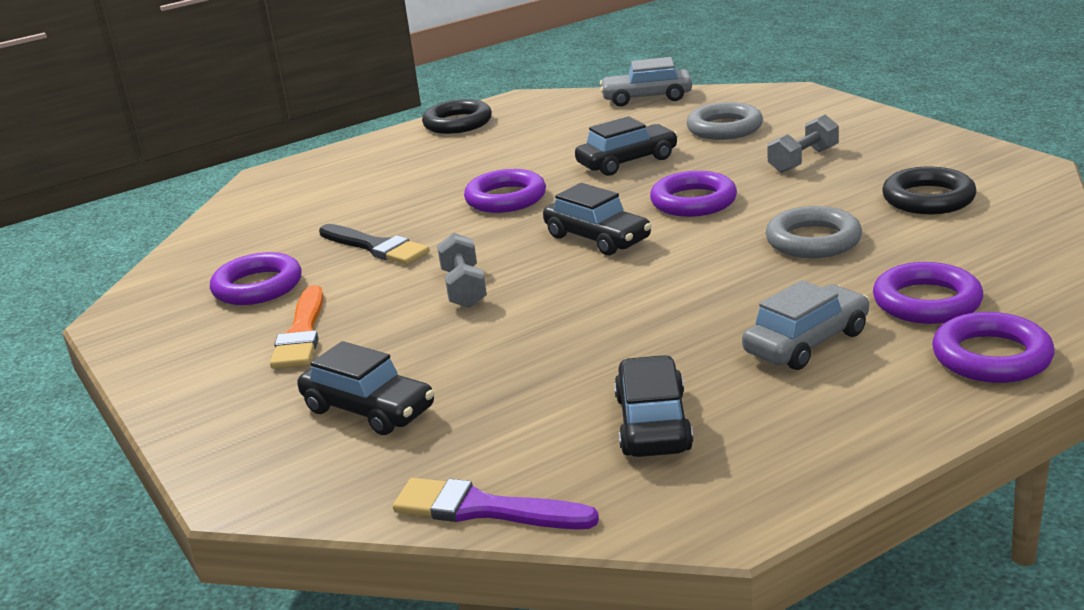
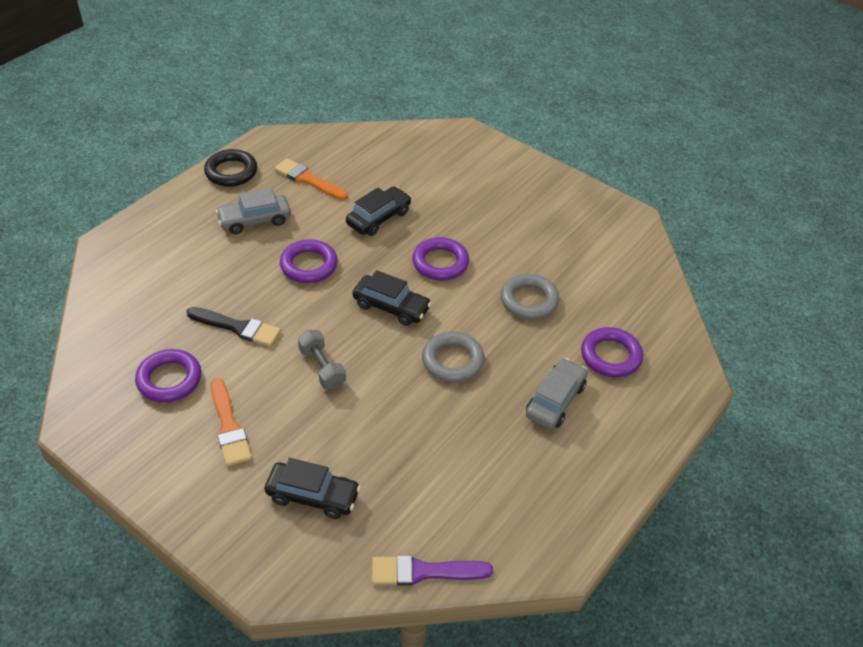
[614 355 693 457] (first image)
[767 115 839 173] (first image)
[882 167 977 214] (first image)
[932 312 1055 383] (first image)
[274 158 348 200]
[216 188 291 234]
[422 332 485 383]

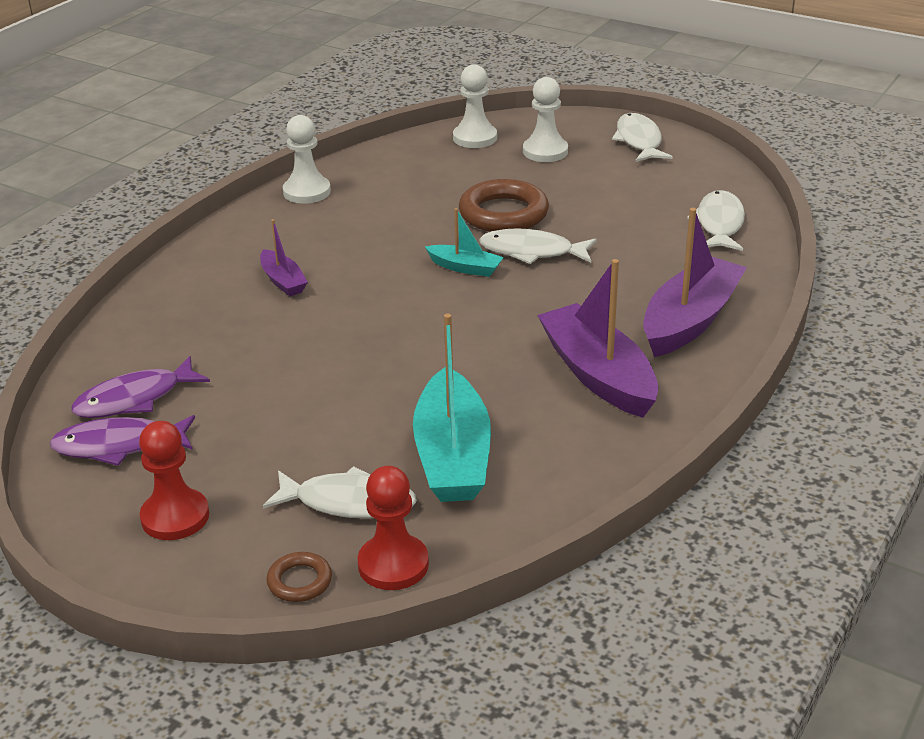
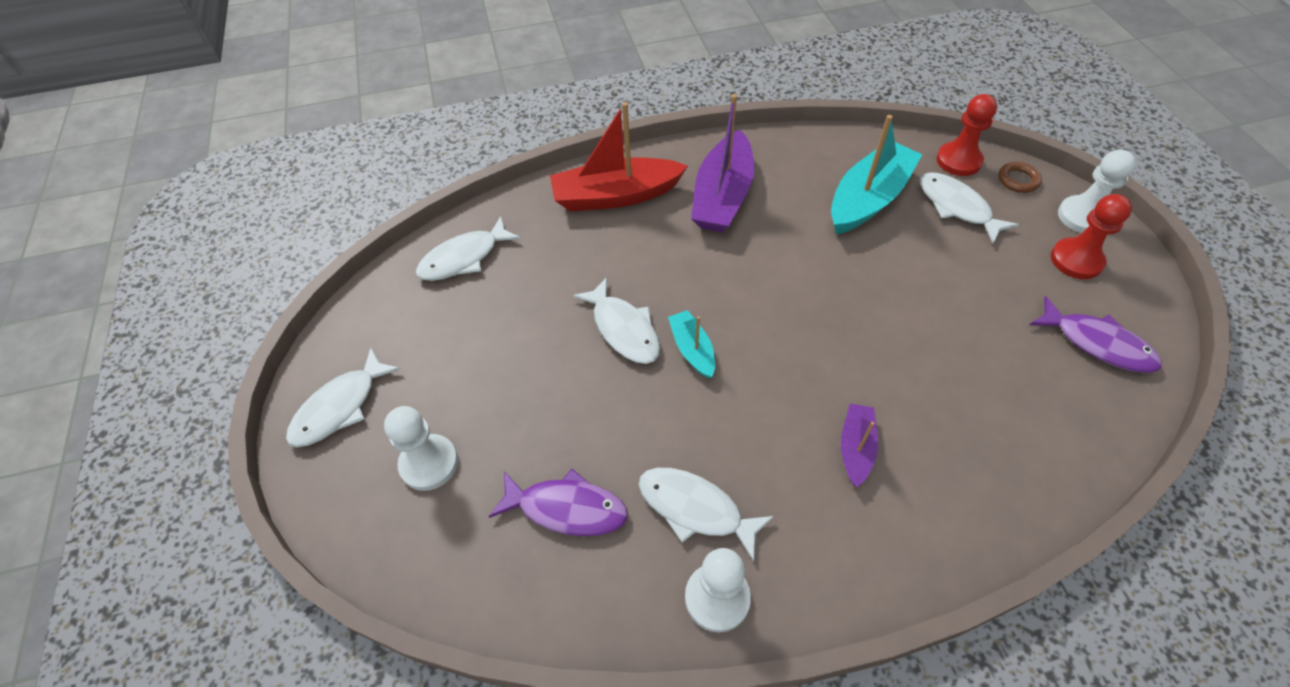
[459 179 549 232] (first image)
[638 468 774 562]
[489 469 628 536]
[1058 150 1136 233]
[550 102 688 212]

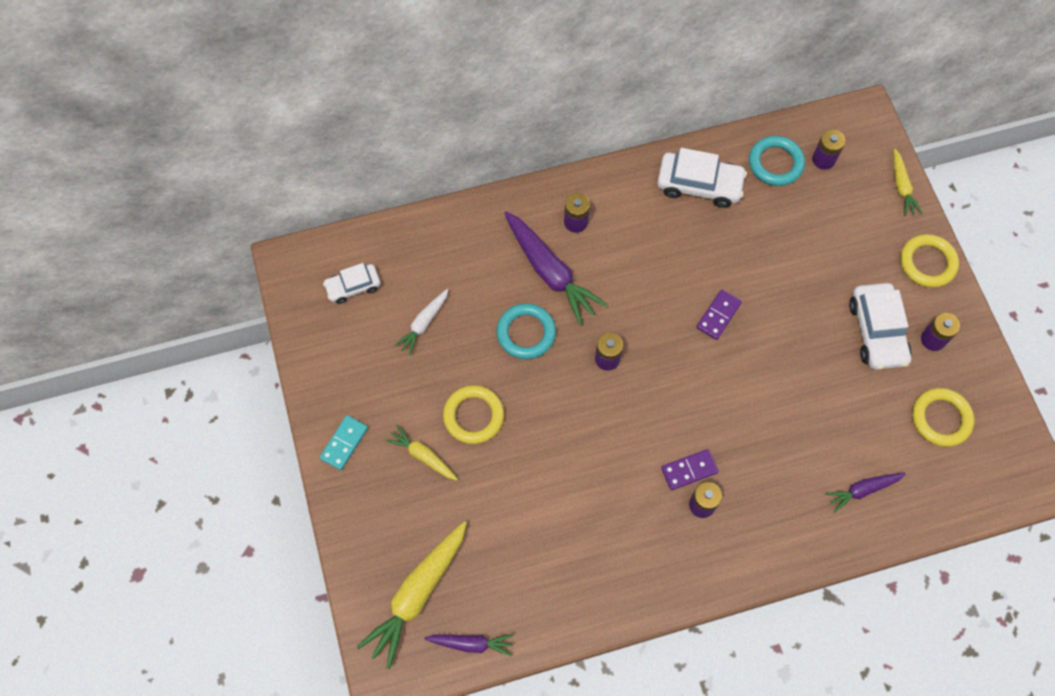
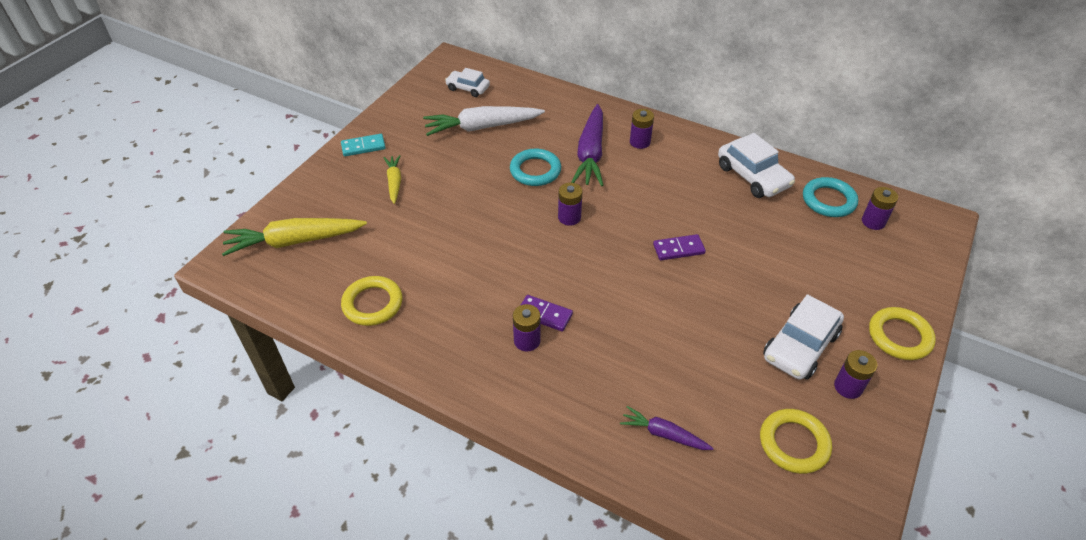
[424 634 514 657] (first image)
[894 148 922 216] (first image)
[341 276 403 326]
[423 106 545 136]

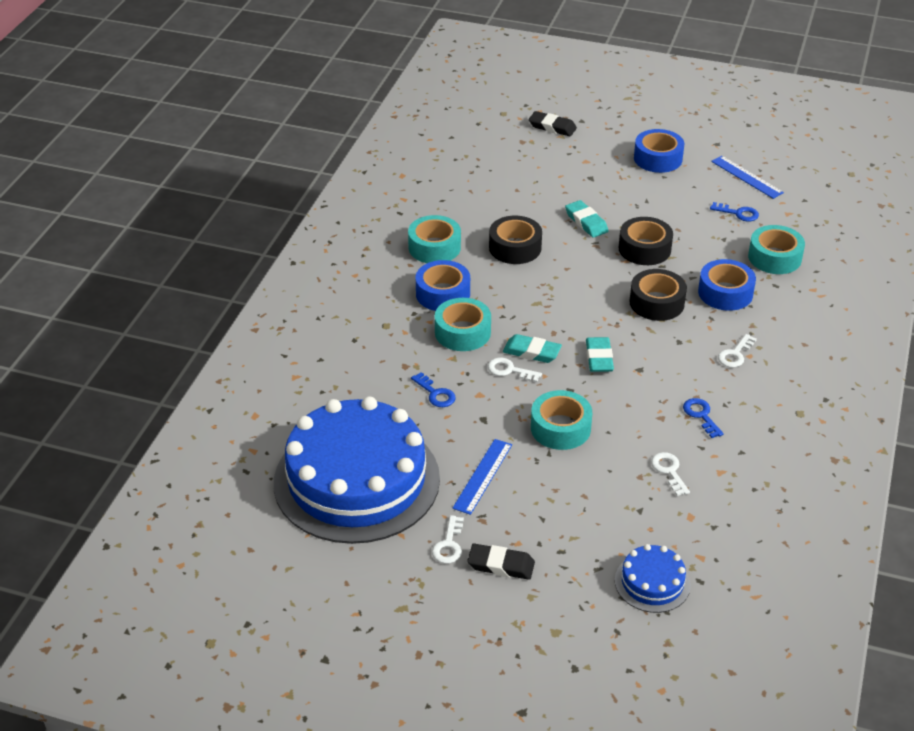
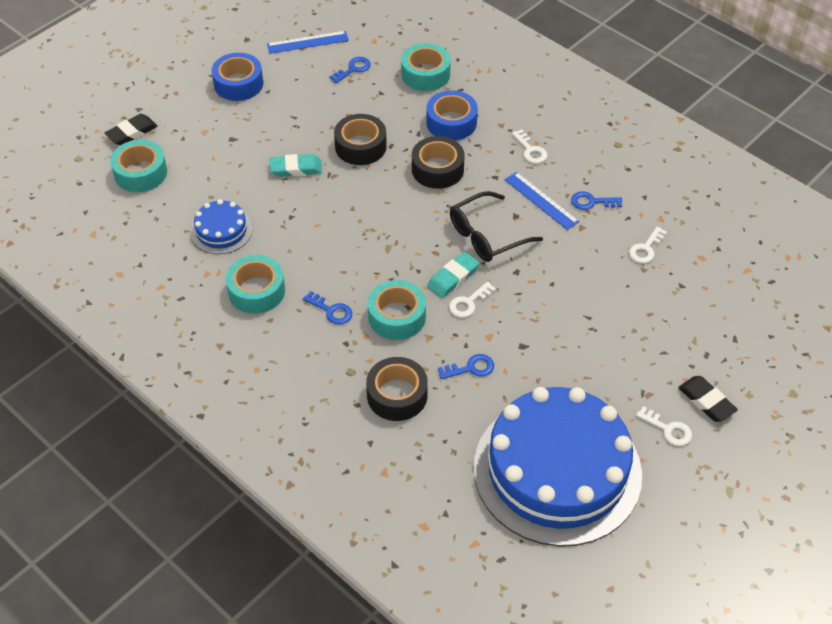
[505 172 579 230]
[366 357 428 421]
[110 140 167 192]
[191 199 252 254]
[303 291 352 325]
[450 191 543 262]
[678 376 738 422]
[629 226 667 263]

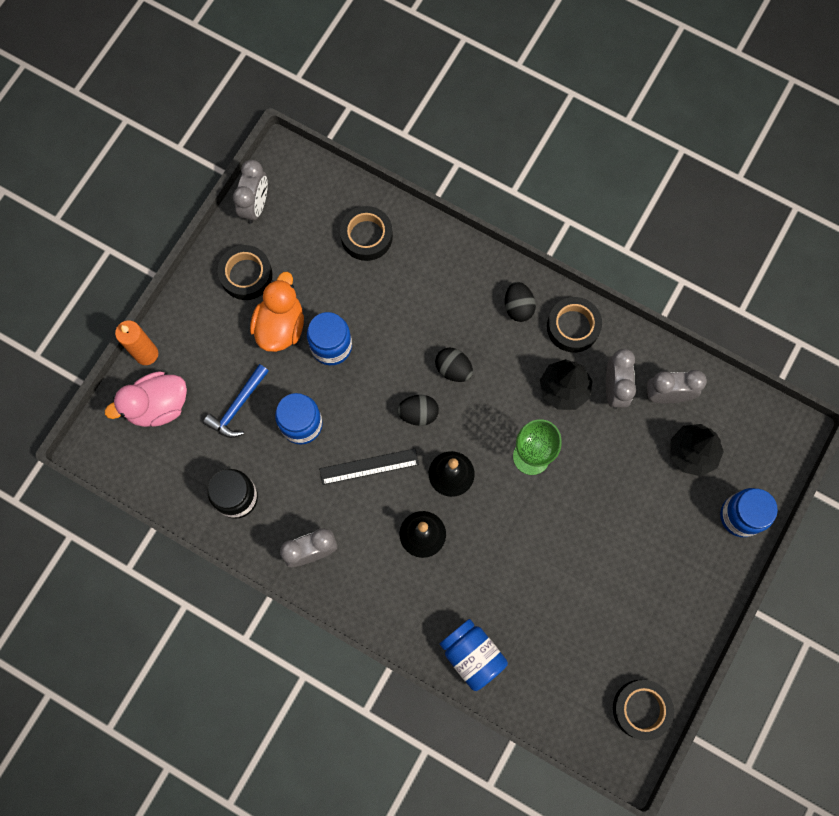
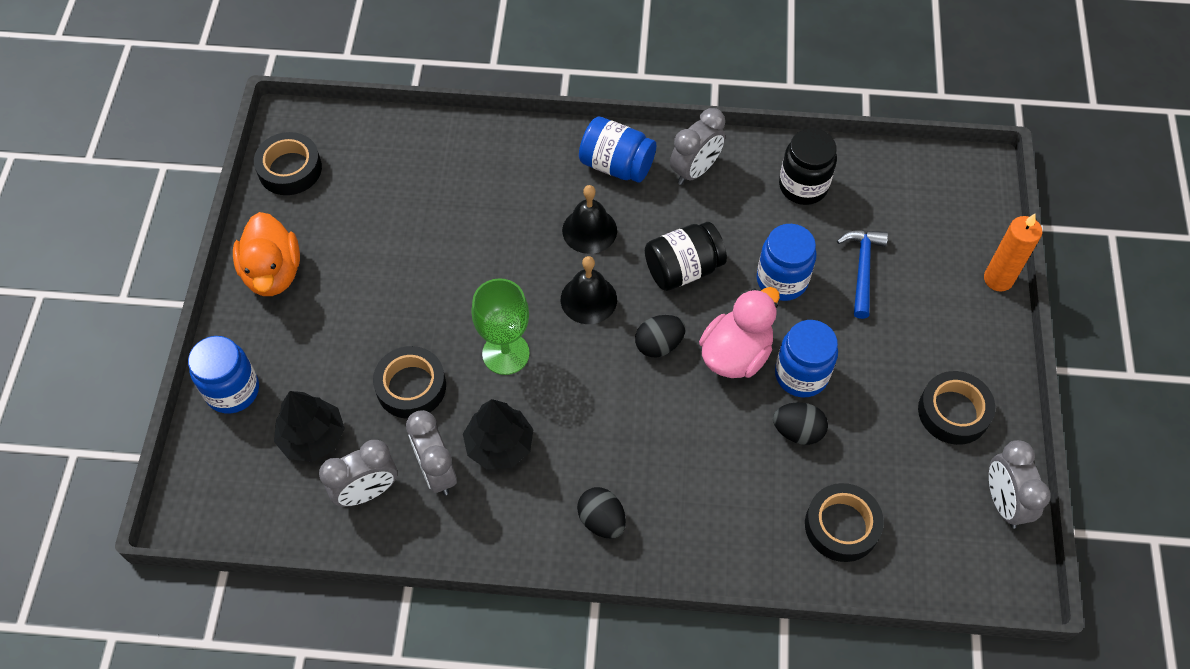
[699 287 780 378]
[233 212 300 296]
[773 402 828 445]
[579 117 656 183]
[373 346 446 419]
[645 222 727 291]

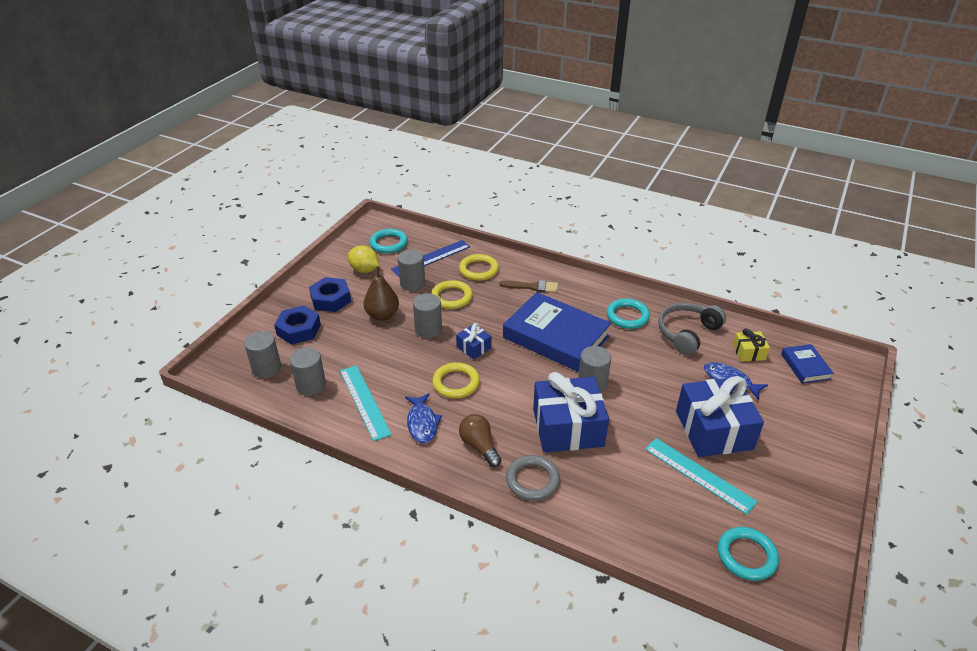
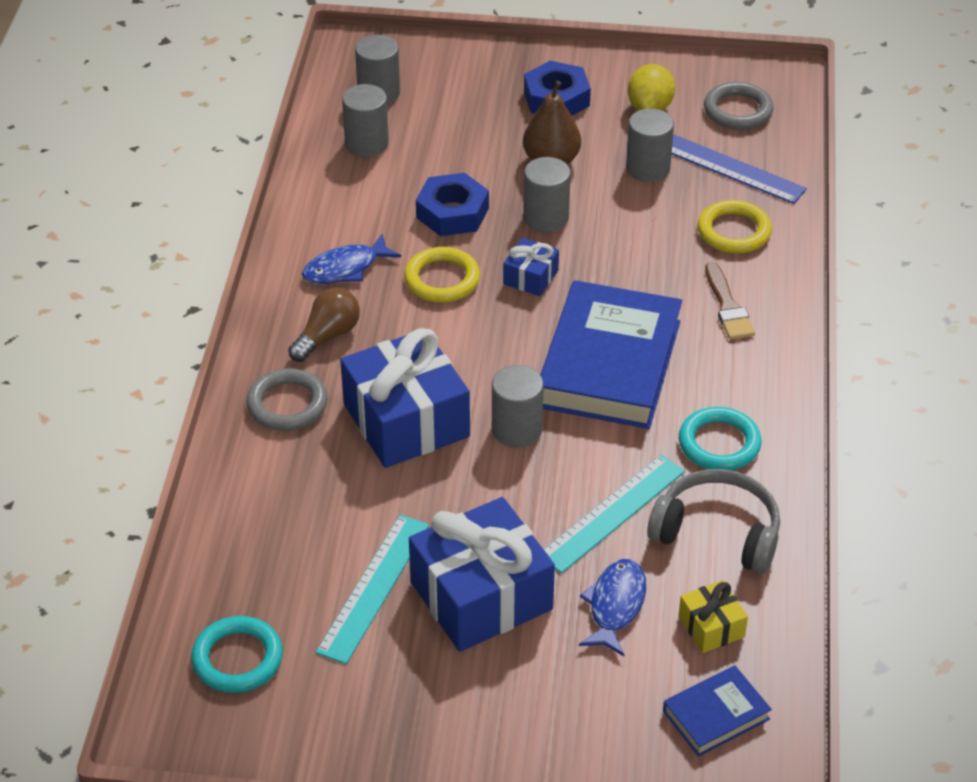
[431 280 473 309] (first image)
[416 173 489 236]
[544 455 685 573]
[704 82 774 130]

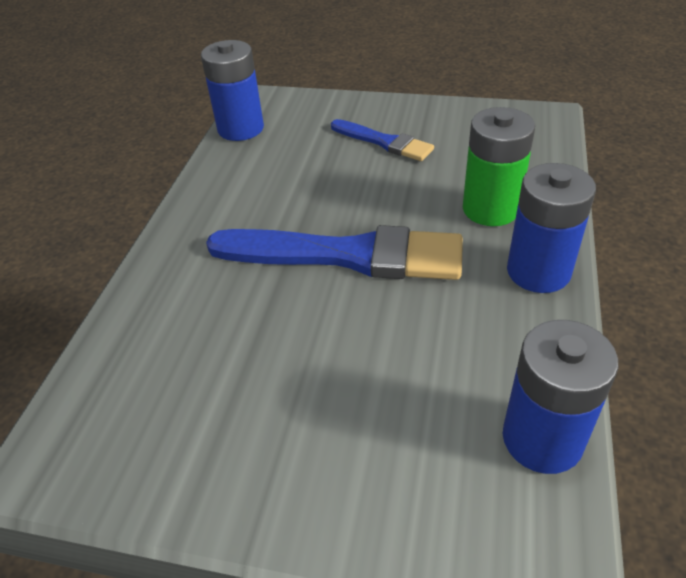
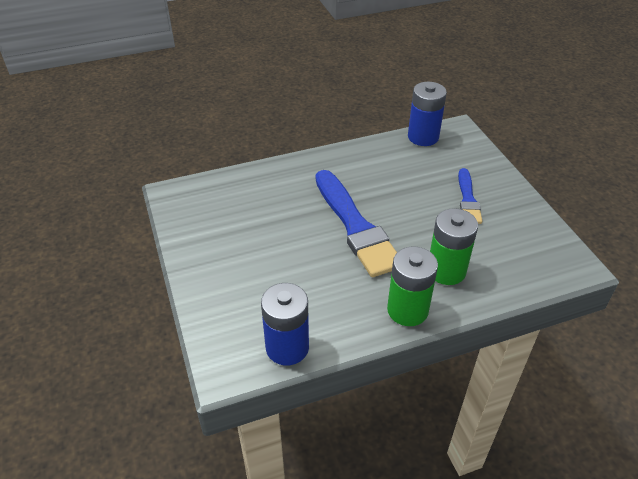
[387 247 438 326]

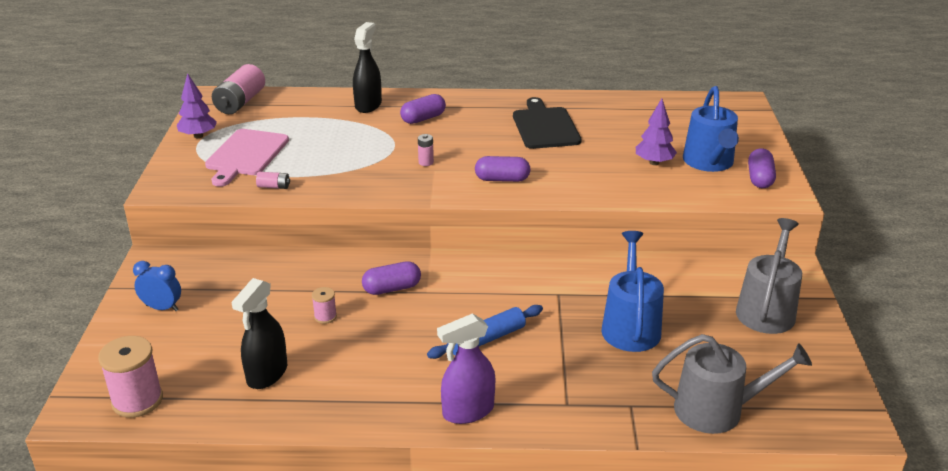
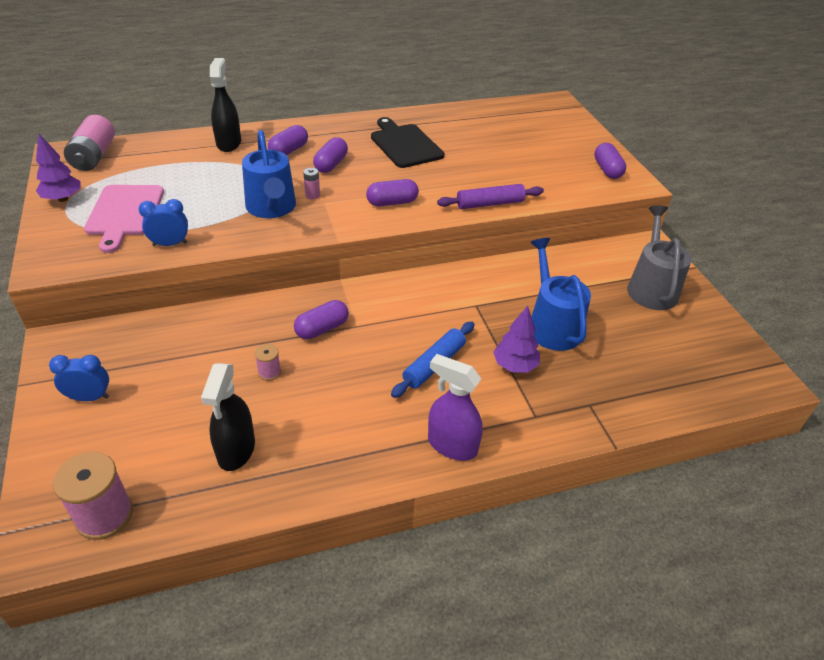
[652 334 812 434] (first image)
[313 137 348 173]
[437 184 544 209]
[493 305 540 373]
[242 130 296 218]
[139 199 188 246]
[428 354 483 461]

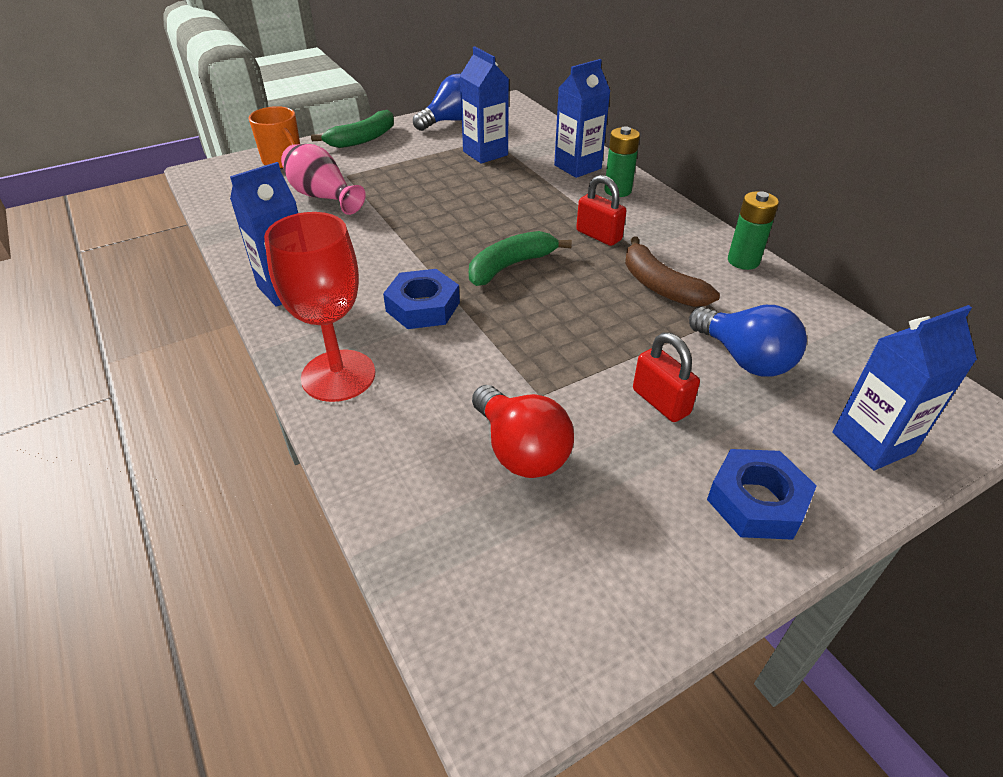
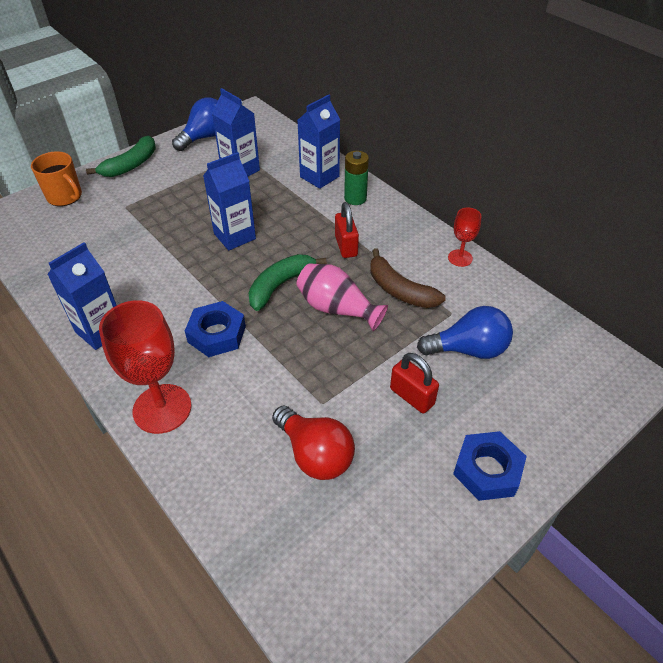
[296 263 388 331]
[203 152 256 251]
[448 208 481 267]
[335 202 359 258]
[417 306 513 359]

